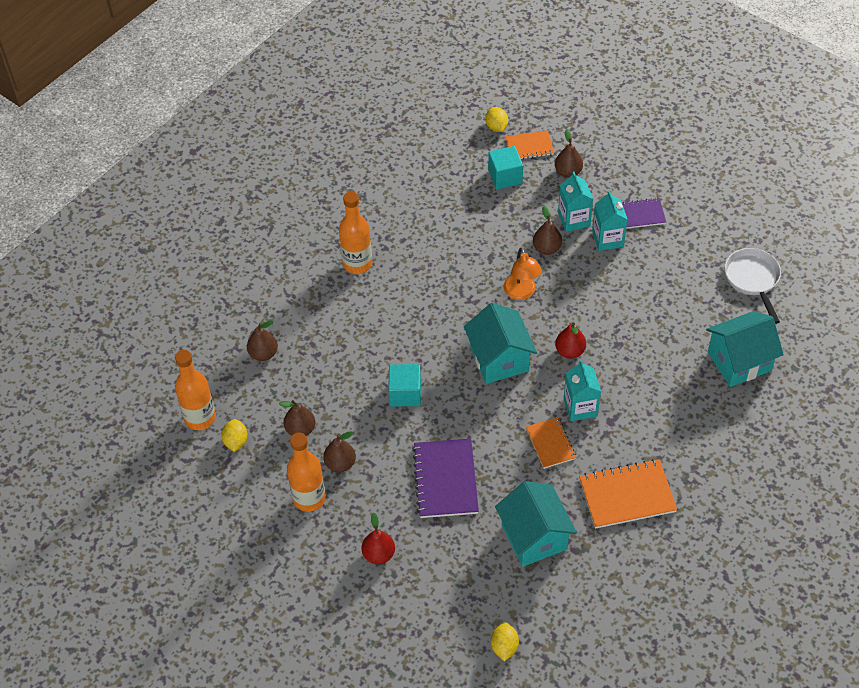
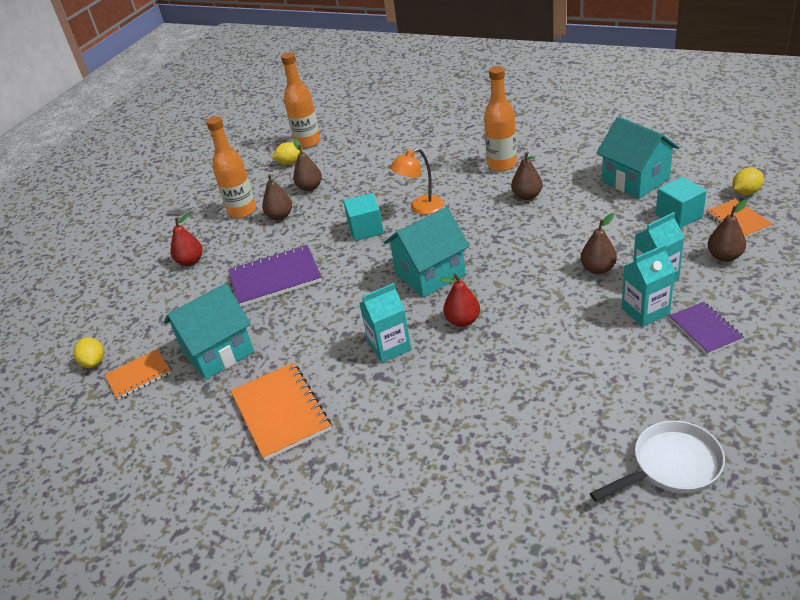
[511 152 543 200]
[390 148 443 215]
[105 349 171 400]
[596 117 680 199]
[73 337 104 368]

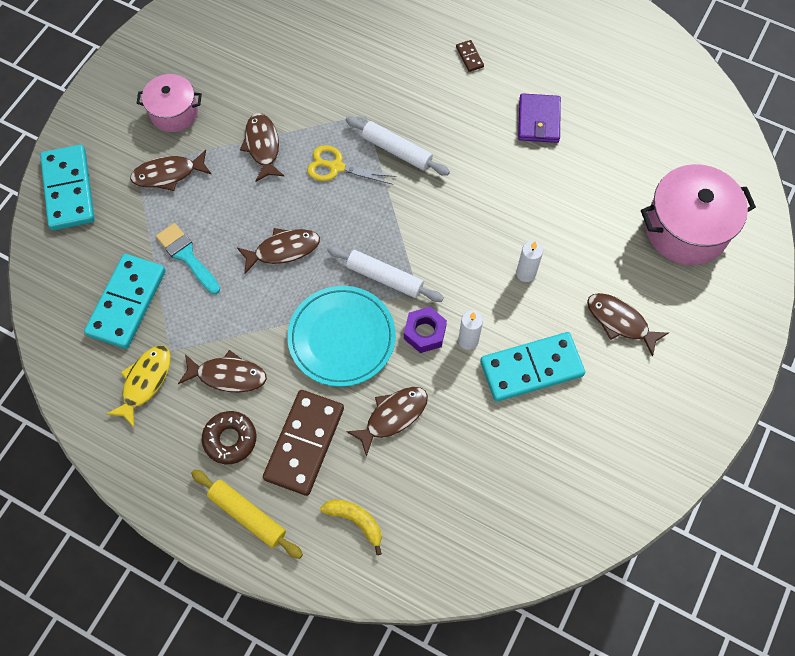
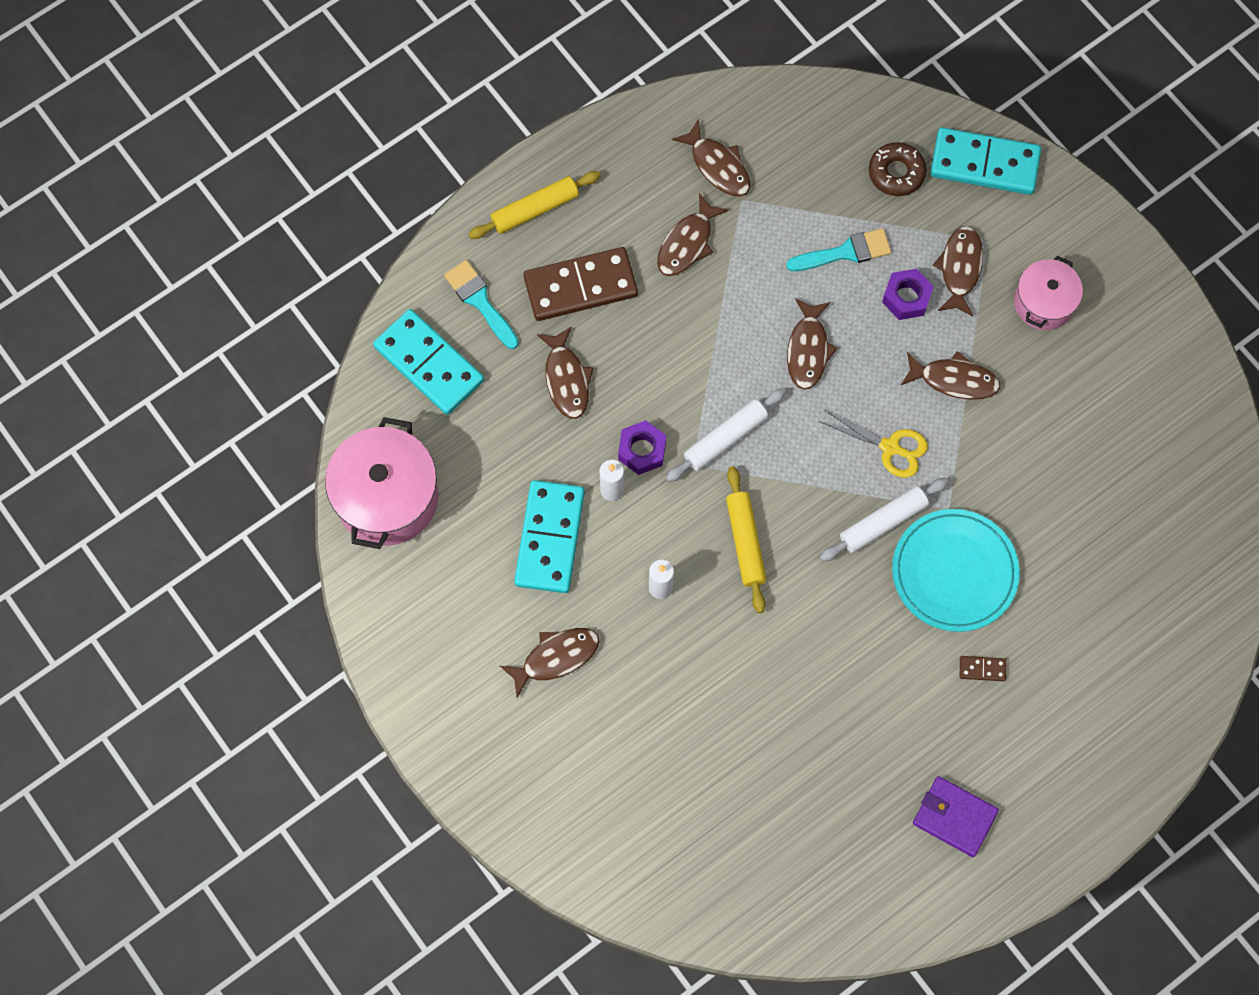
[726 466 767 613]
[882 269 934 320]
[373 309 484 415]
[869 142 927 196]
[892 509 1020 632]
[913 776 999 857]
[325 417 438 549]
[444 260 519 349]
[672 119 750 197]
[523 247 638 321]
[819 410 928 478]

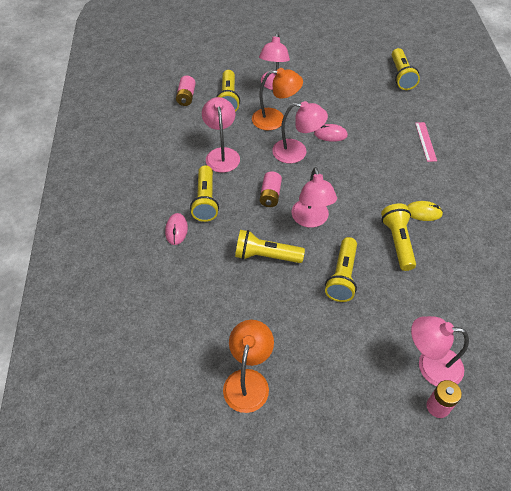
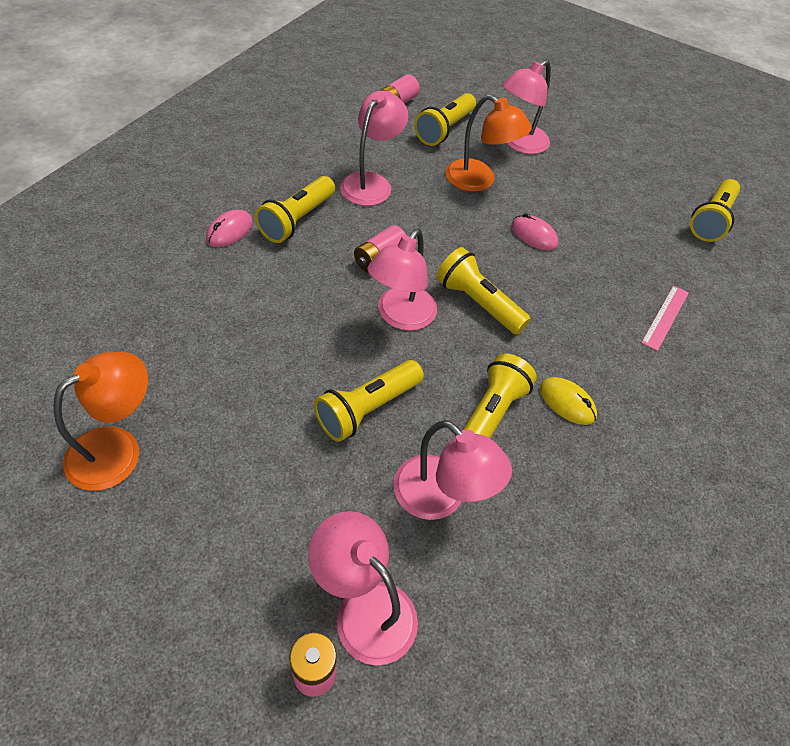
[436 247 531 335]
[393 420 512 520]

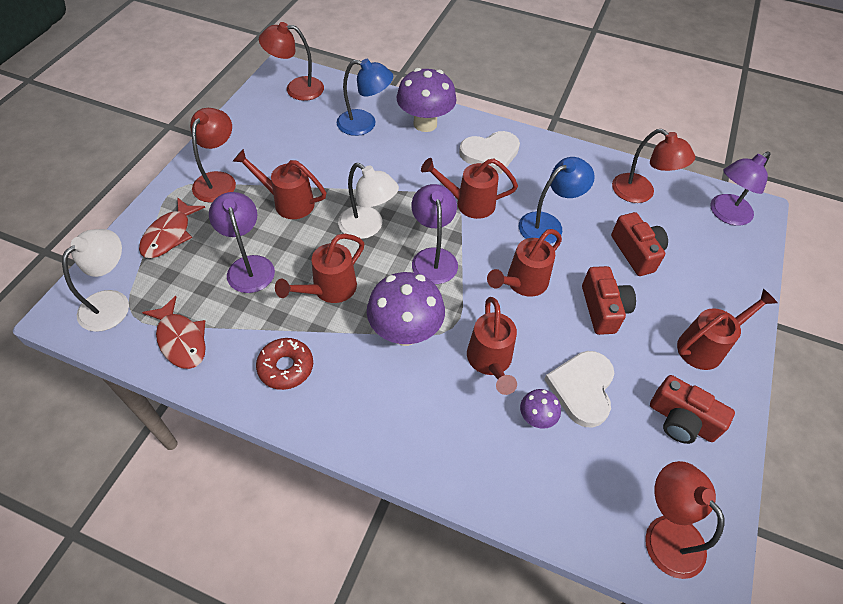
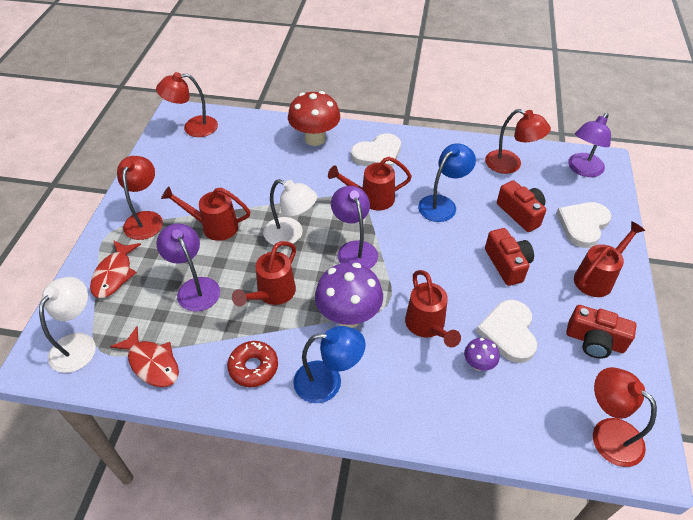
[487 229 562 297] (first image)
[556 202 611 248]
[293 326 366 403]
[288 91 340 146]

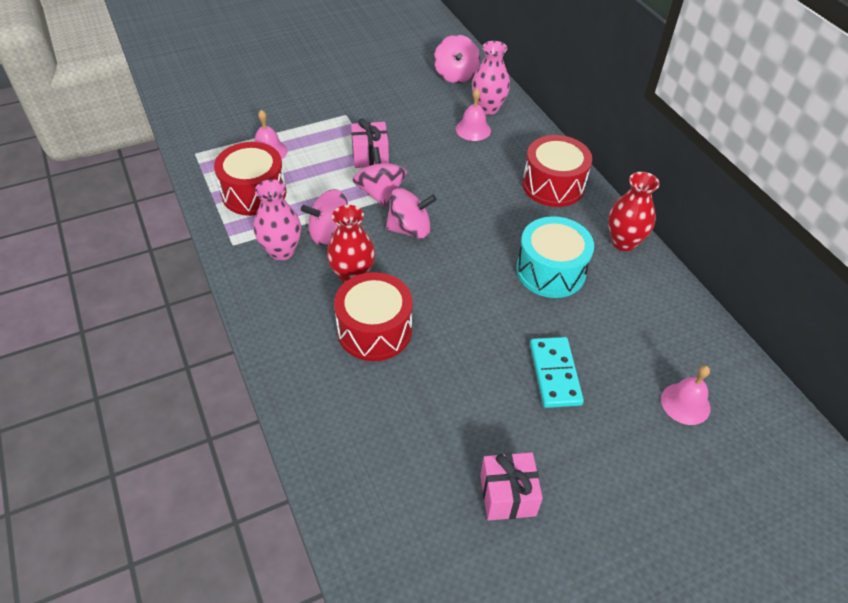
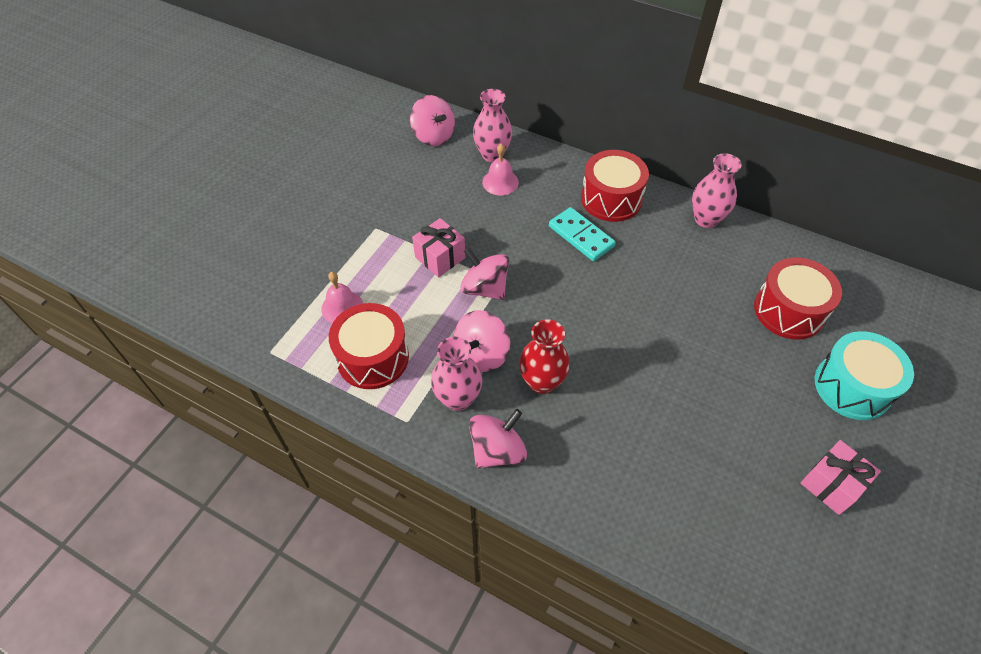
[661 365 710 425] (first image)
[754 258 842 339]
[469 409 527 468]
[815 331 914 420]
[549 207 616 261]
[692 153 742 228]

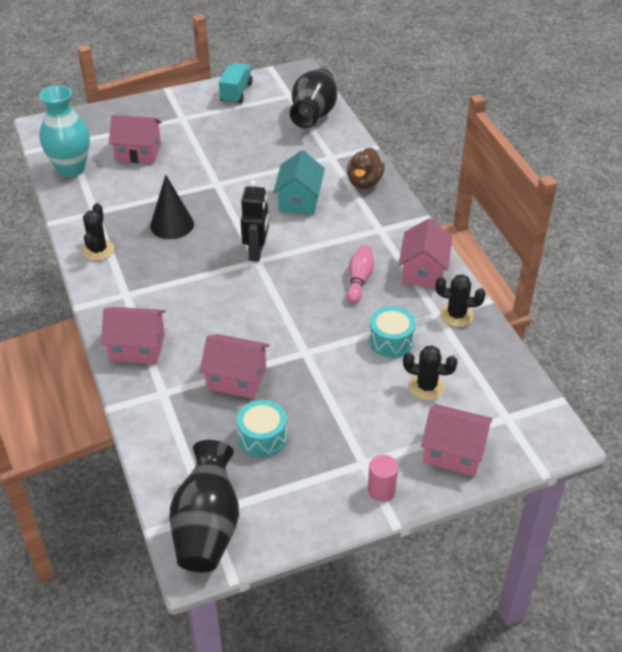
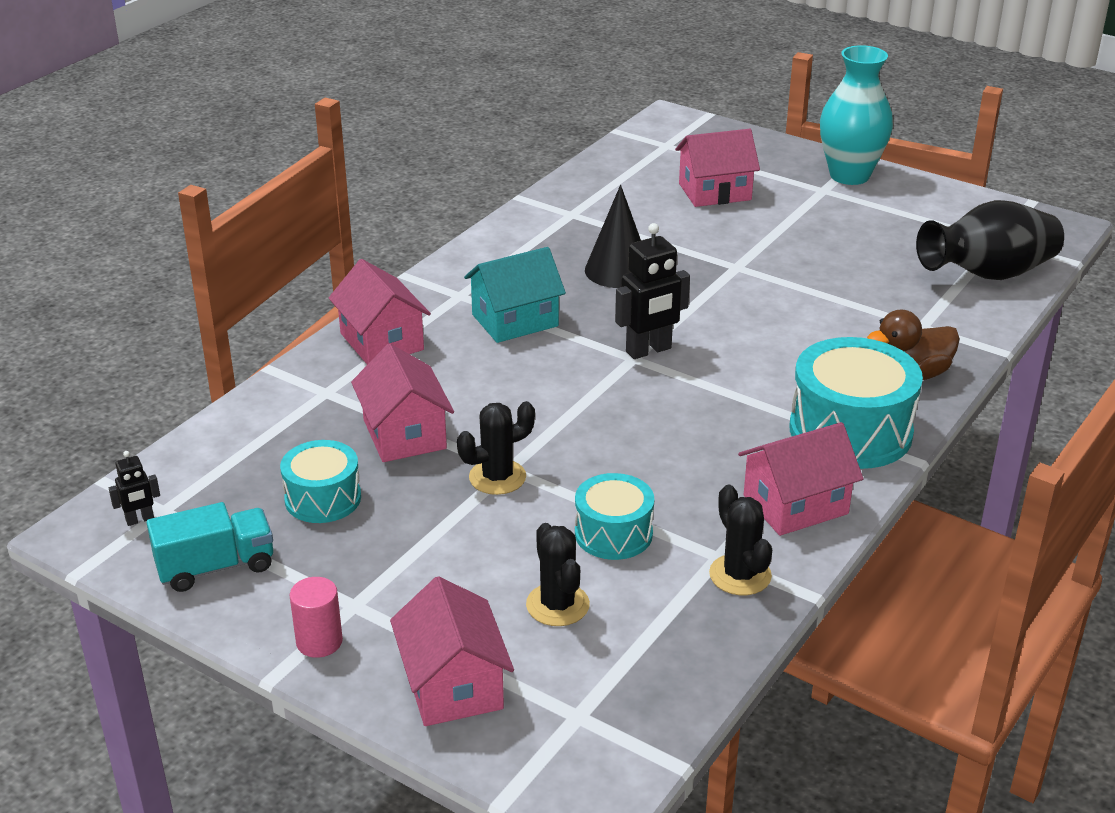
[347 245 374 304] (first image)
[790 337 923 469]
[820 45 893 185]
[457 401 535 495]
[147 502 273 592]
[464 247 566 343]
[109 451 160 526]
[675 129 760 207]

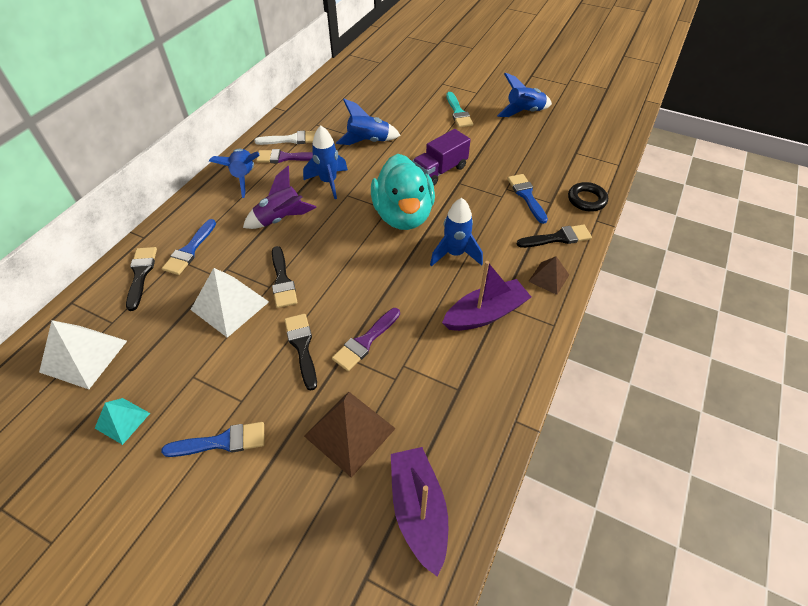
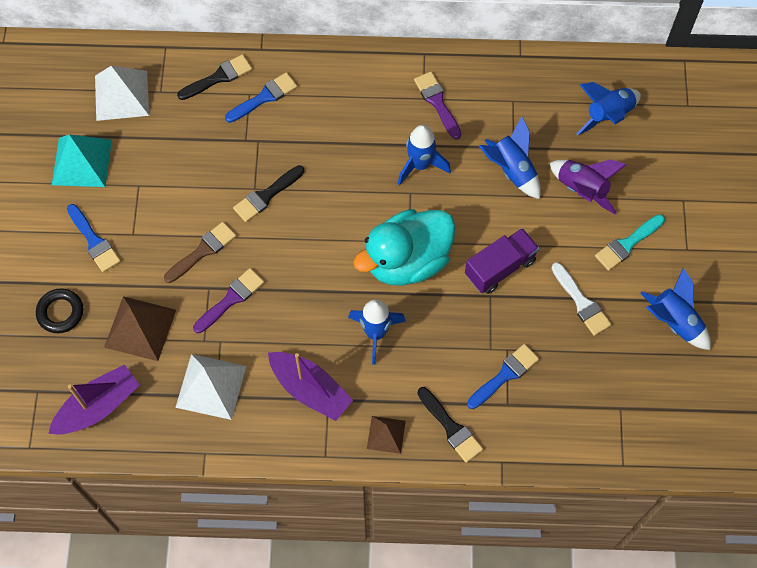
[175 354 246 420]
[576 82 641 135]
[550 159 627 214]
[551 262 612 336]
[36 288 83 333]
[164 222 236 283]
[225 72 297 123]
[193 268 264 334]
[465 228 539 294]
[52 135 112 187]

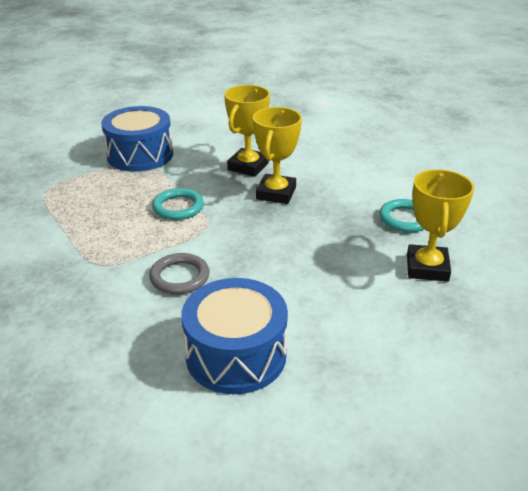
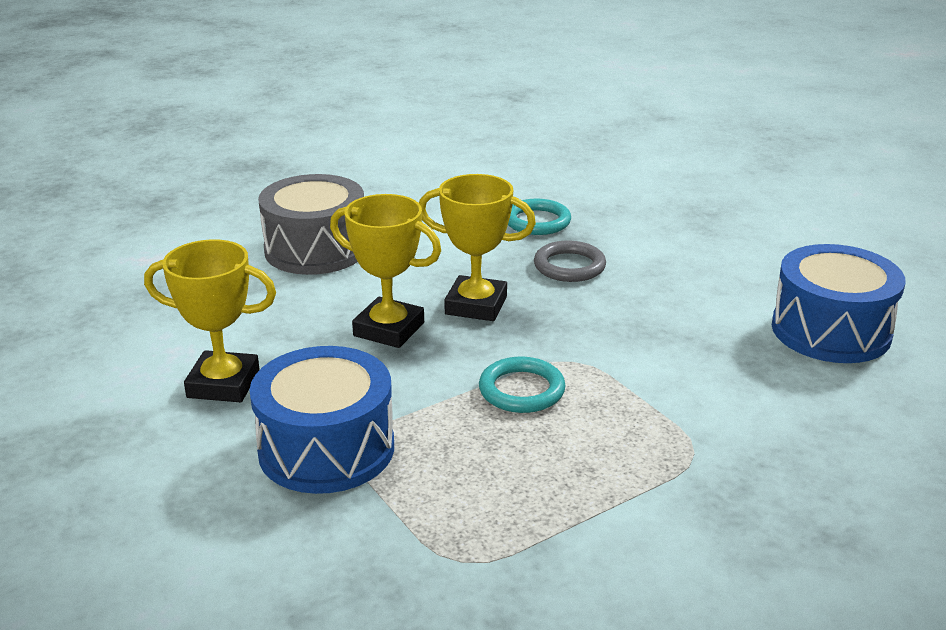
[258 174 364 275]
[534 241 606 282]
[144 239 276 402]

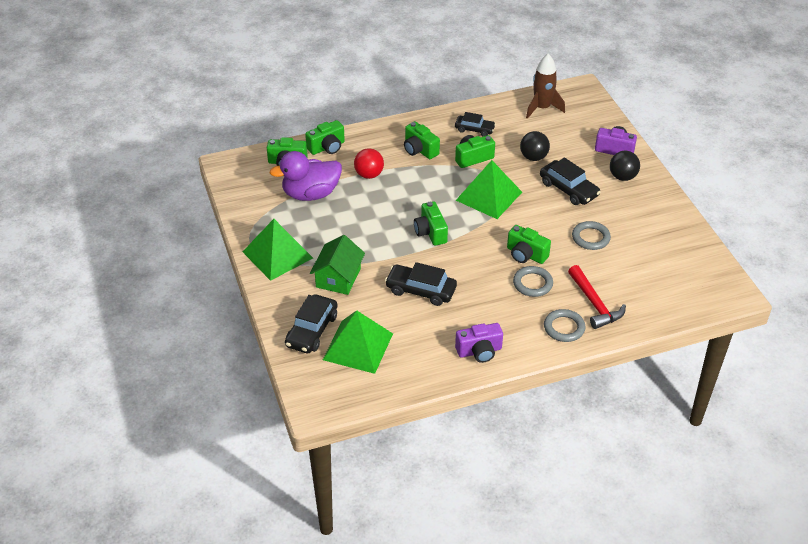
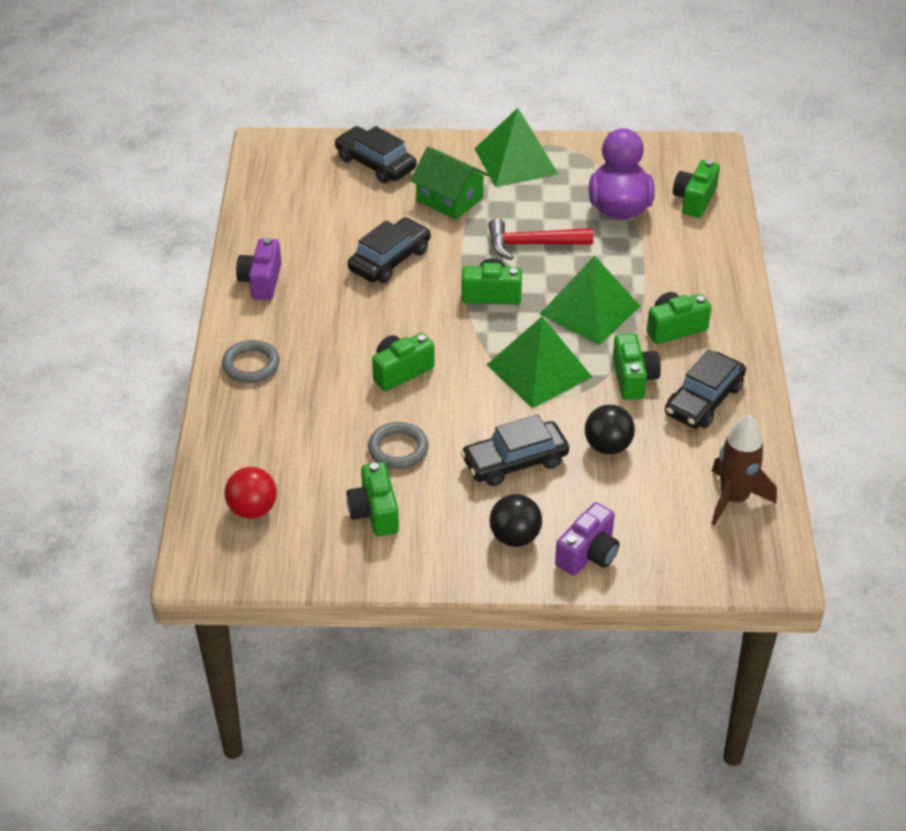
[513 266 553 297] (first image)
[347 462 399 537]
[540 255 641 345]
[225 467 277 519]
[488 218 593 260]
[665 349 746 429]

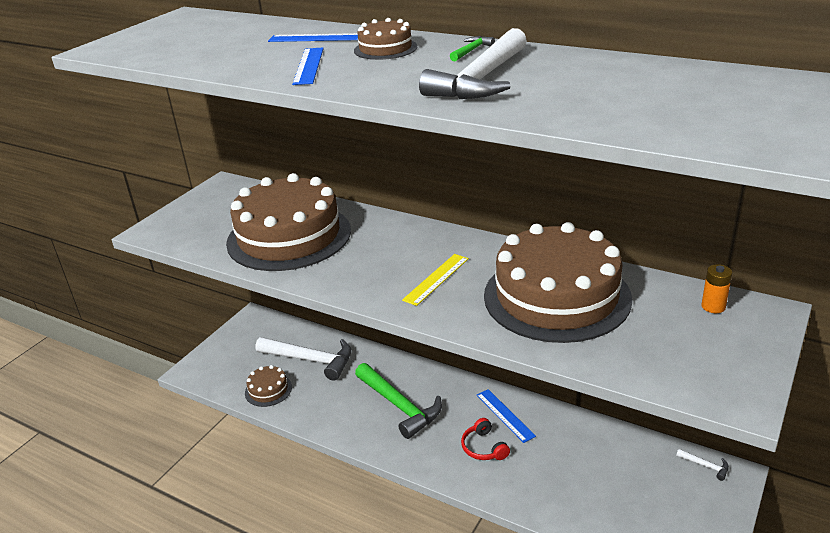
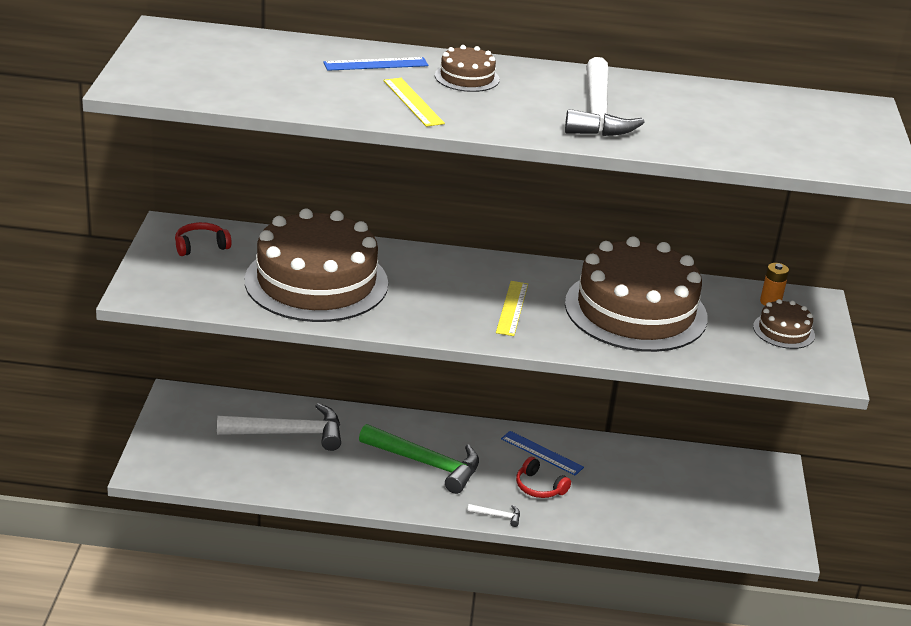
[450 36 495 61] (first image)
[175 222 232 256]
[753 299 815 349]
[467 504 520 527]
[383 78 445 127]

